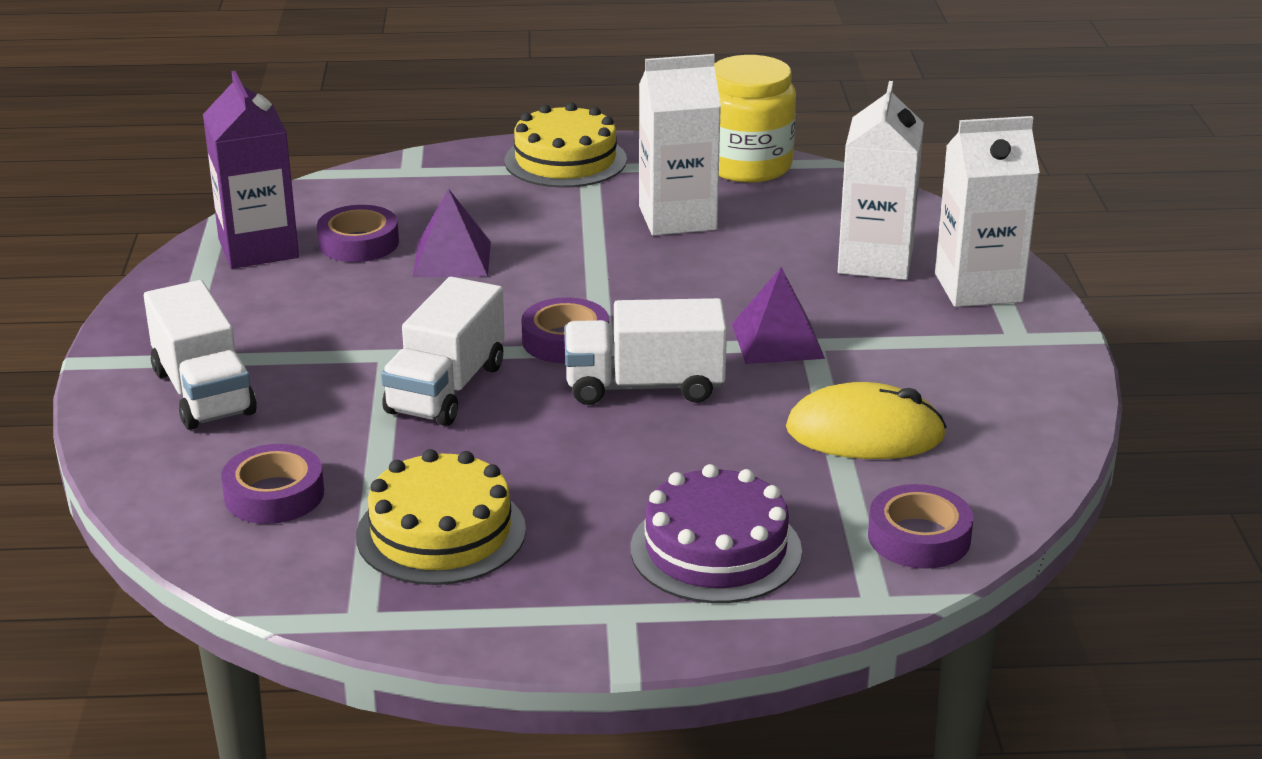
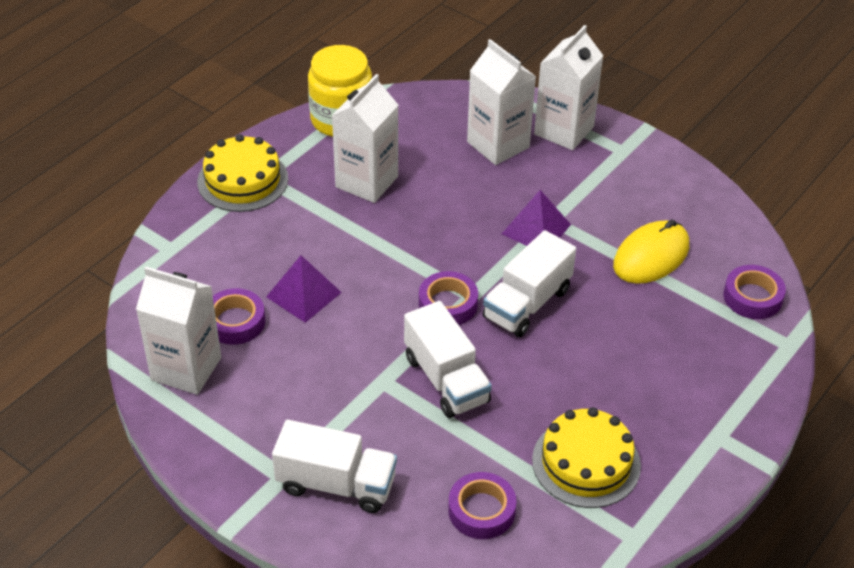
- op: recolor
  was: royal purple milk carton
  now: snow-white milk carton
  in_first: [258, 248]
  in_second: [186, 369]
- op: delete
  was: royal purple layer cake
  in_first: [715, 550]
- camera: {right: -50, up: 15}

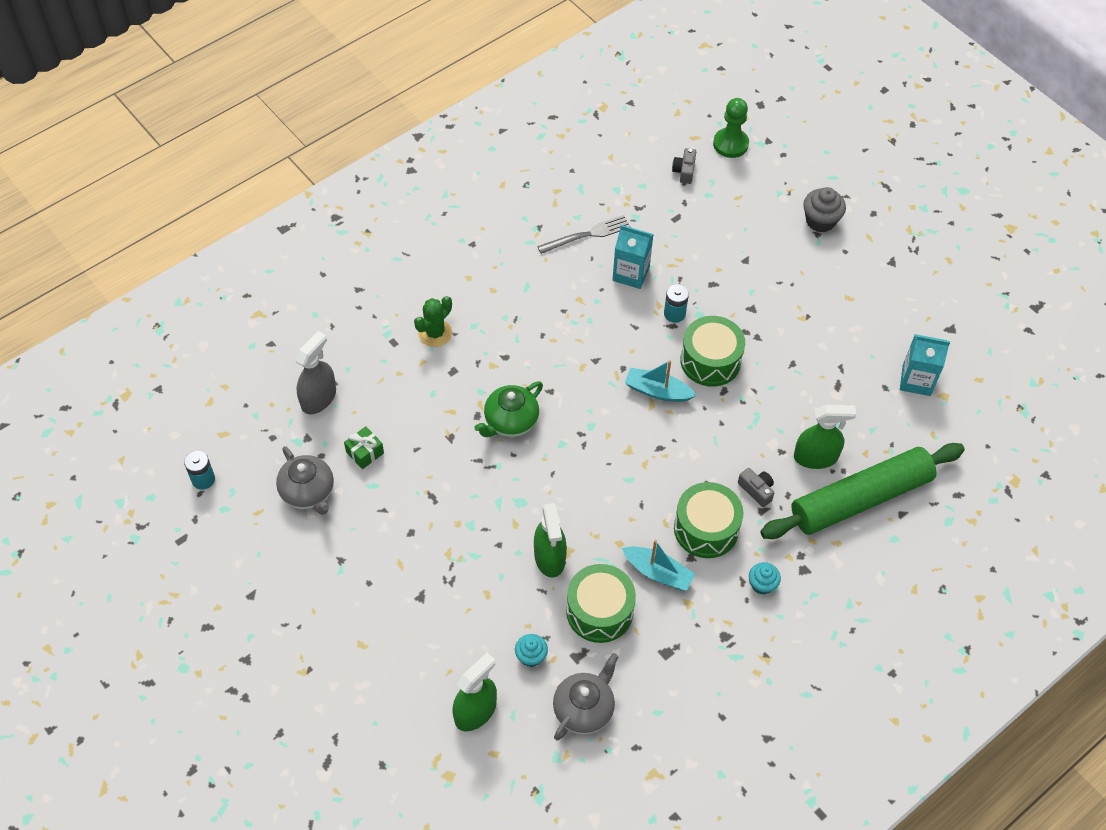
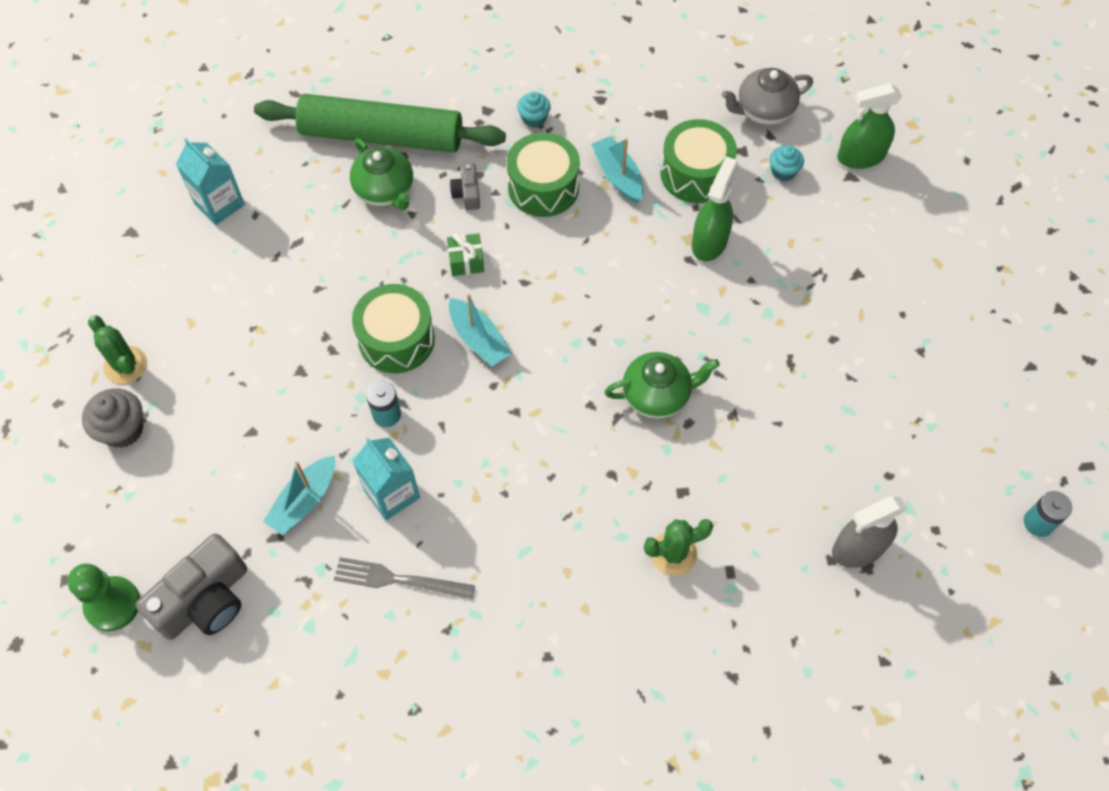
- op: delete
  was: grey tea pot
  in_first: [308, 492]
- op: move
  was: leaf-green gift
  in_first: [365, 453]
  in_second: [466, 261]
- op: resize
  was: grey camera
  in_first: [684, 171]
  in_second: [205, 600]
  ratio: 2.05
- op: replace
  was: leaf-green sprayer
  now: leaf-green tea pot
  in_first: [815, 457]
  in_second: [385, 191]
- op: insert
  now: leaf-green saguaro cactus
  in_second: [125, 365]
- op: insert
  now: turquoise sailboat
  in_second: [304, 501]
- camera: {right: -145, up: 5}

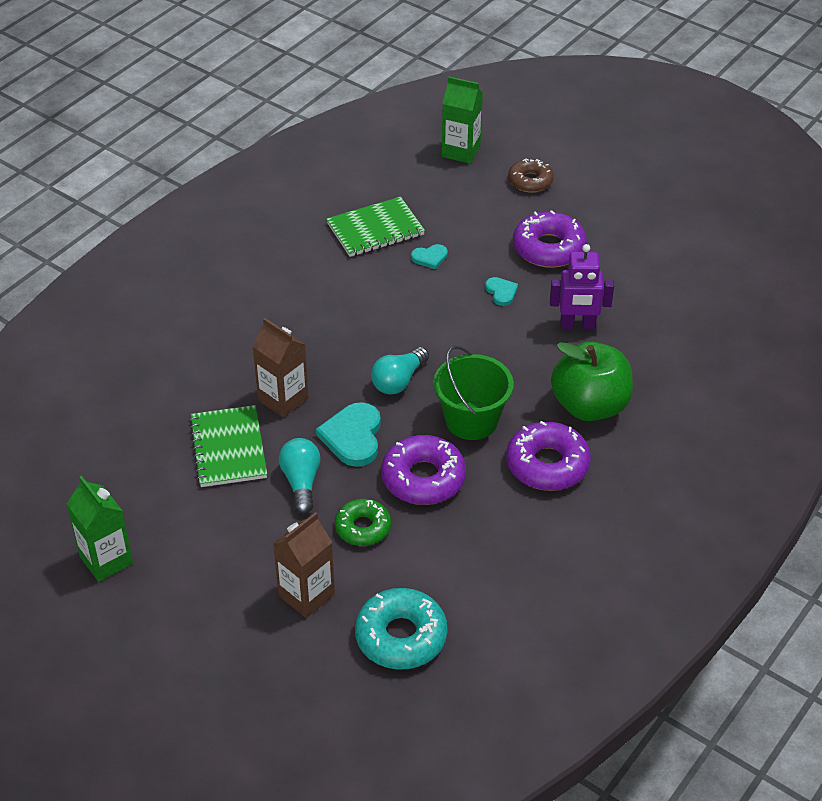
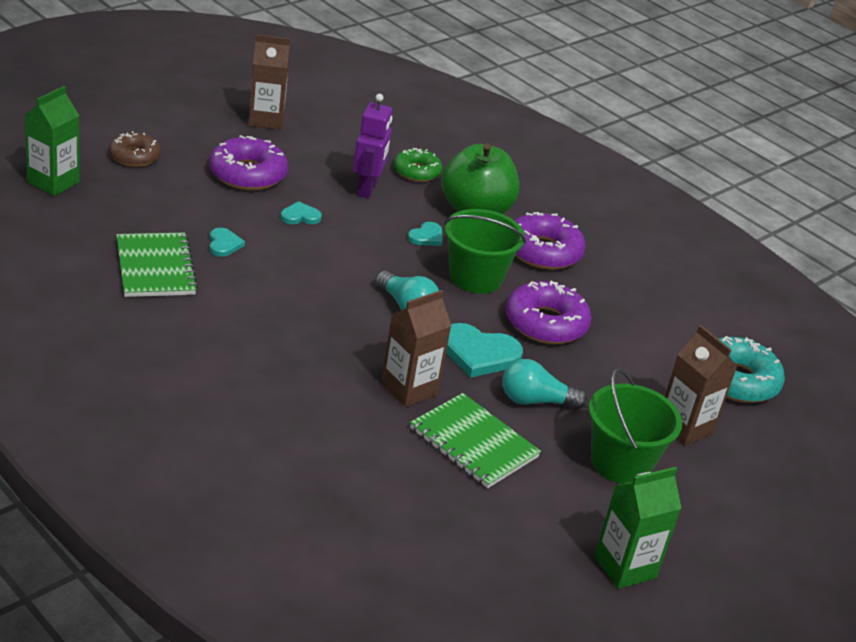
- op: rotate
  was: leaf-green exercise book
  in_first: [228, 448]
  in_second: [474, 443]
  clockwise: 45
- op: move
  was: leaf-green glazed donut
  in_first: [363, 528]
  in_second: [416, 171]
- op: insert
  now: dark brown milk carton
  in_second: [266, 120]
- op: insert
  now: turquoise heart
  in_second: [426, 237]
- op: insert
  now: leaf-green pail
  in_second: [621, 462]
- camera: {right: -85, up: -10}

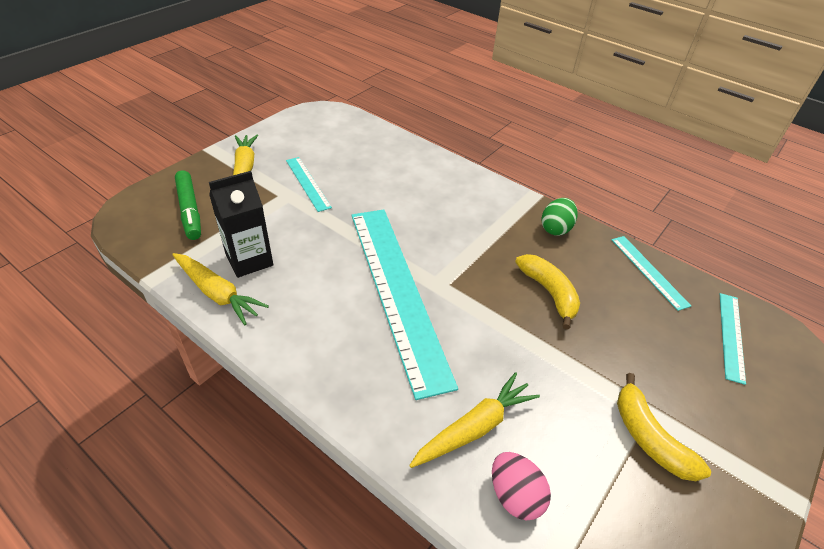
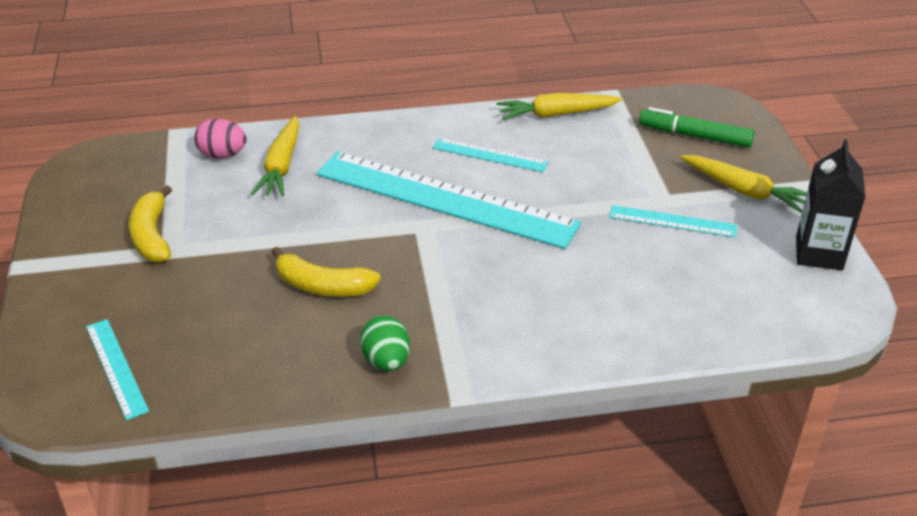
- op: move
  was: ebony milk carton
  in_first: [249, 260]
  in_second: [819, 253]
- op: move
  was: turquoise measuring stick
  in_first: [648, 271]
  in_second: [490, 155]
- op: rotate
  was: golden banana
  in_first: [649, 438]
  in_second: [152, 236]
  clockwise: -120
- camera: {right: 135, up: -5}

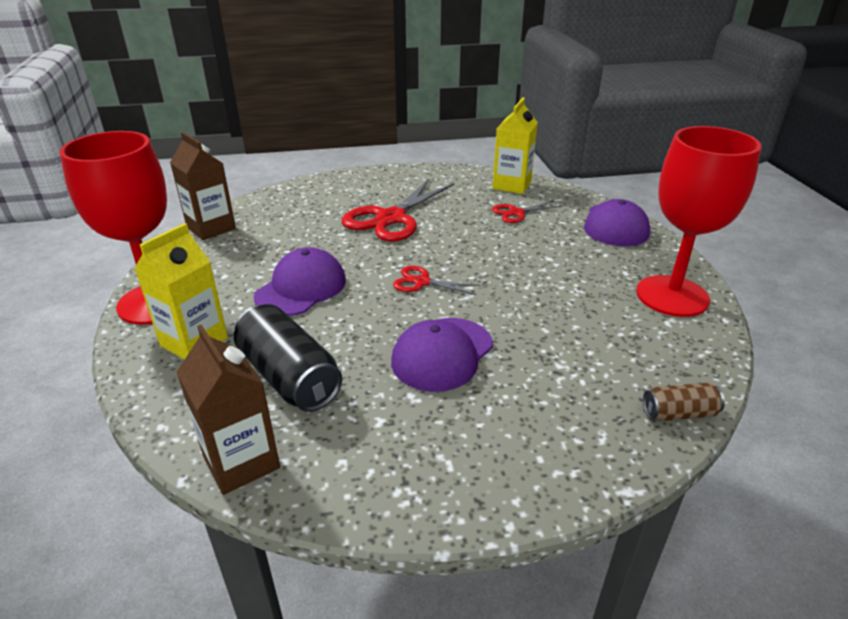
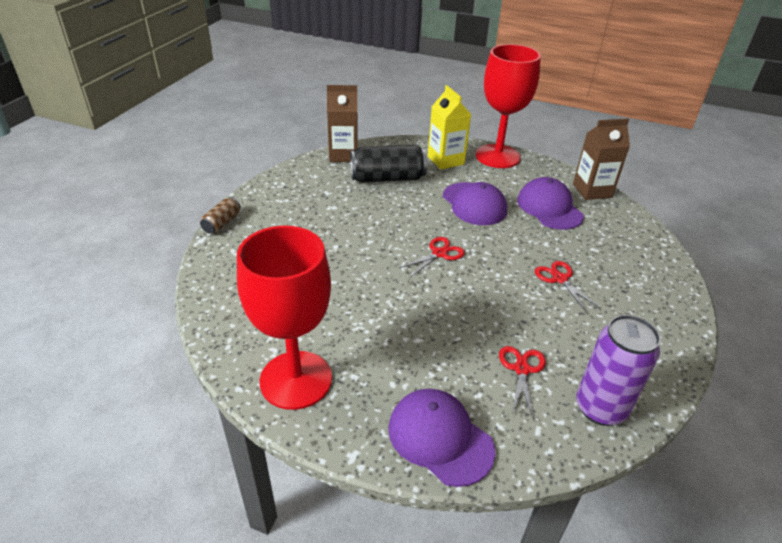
- op: resize
  was: crimson scissors
  in_first: [391, 218]
  in_second: [560, 279]
  ratio: 0.5
- op: move
  was: royal purple baseball cap
  in_first: [442, 354]
  in_second: [549, 208]
- op: replace
  was: golden milk carton
  now: royal purple can
  in_first: [511, 185]
  in_second: [600, 408]
- op: move
  was: dark brown can
  in_first: [679, 413]
  in_second: [222, 223]
- camera: {right: 120, up: 5}

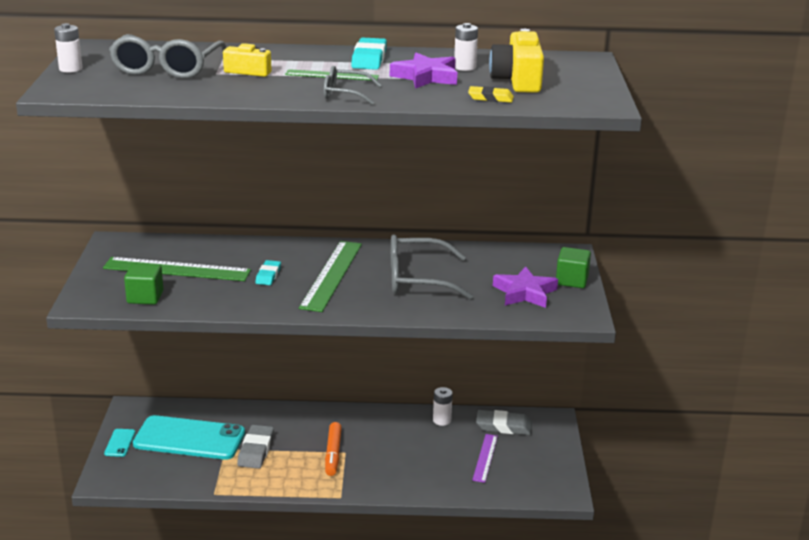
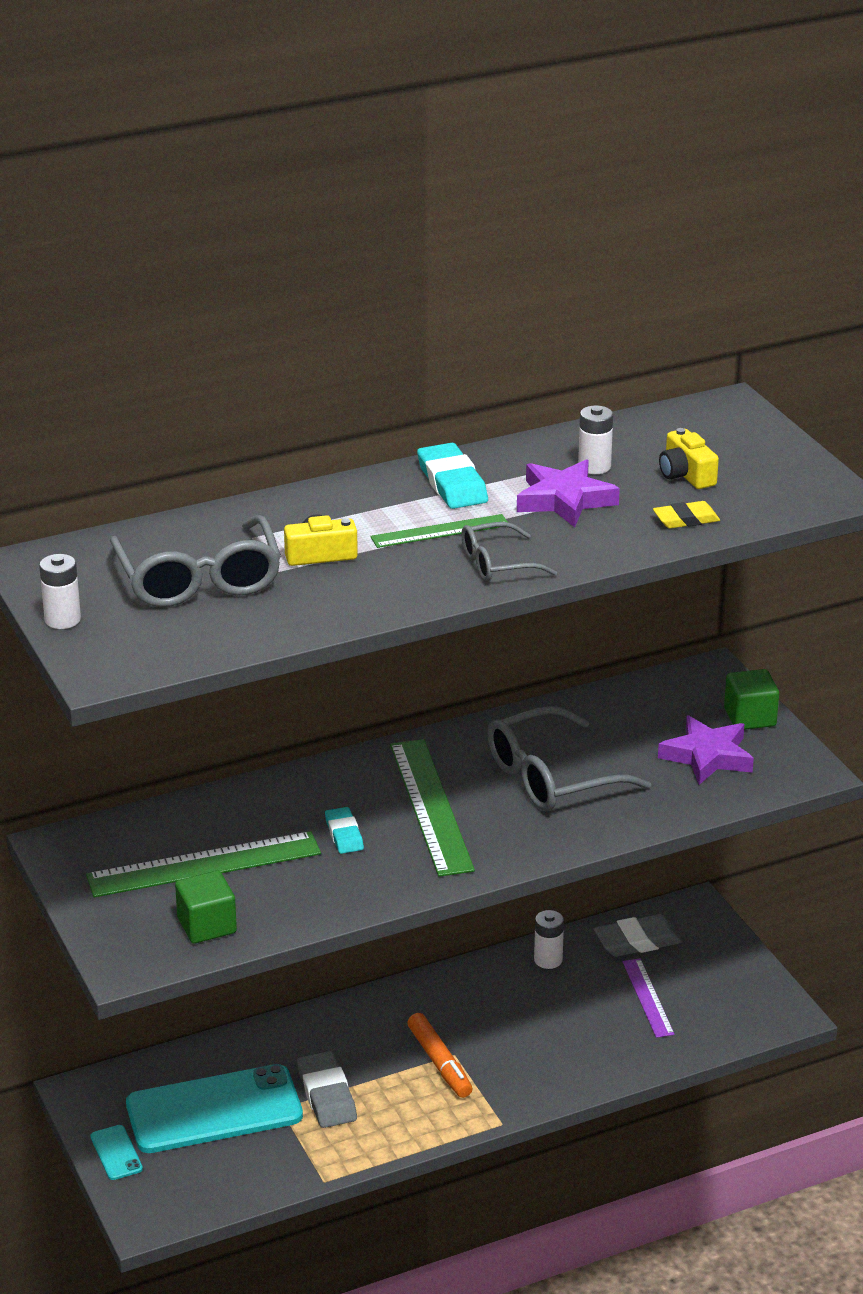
- op: resize
  was: golden camera
  in_first: [518, 80]
  in_second: [686, 474]
  ratio: 0.6
- camera: {right: -25, up: 5}

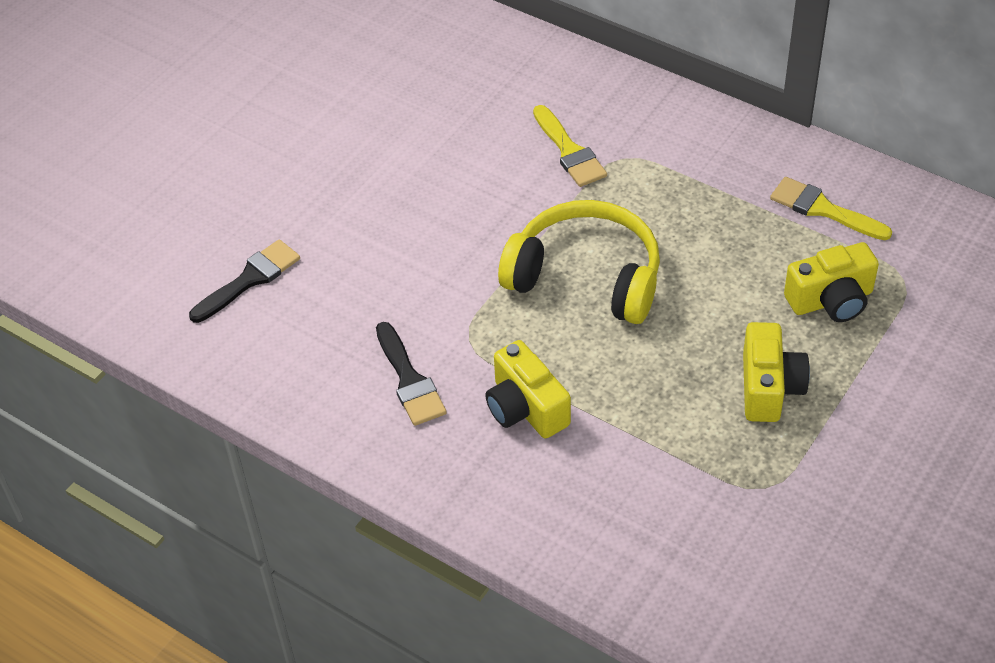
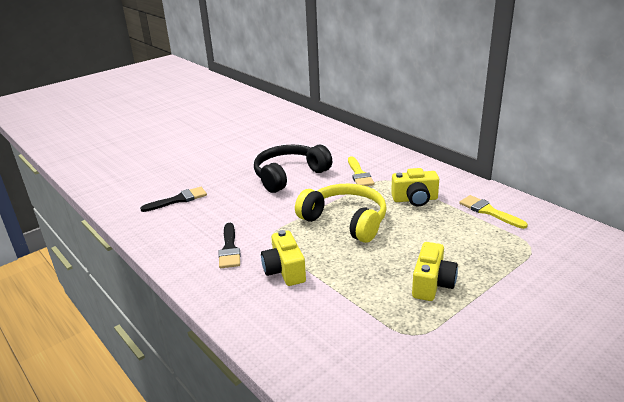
- op: move
  was: golden camera
  in_first: [831, 300]
  in_second: [415, 199]
- op: insert
  now: ebony over-ear headphones
  in_second: [289, 175]
- camera: {right: 15, up: -20}

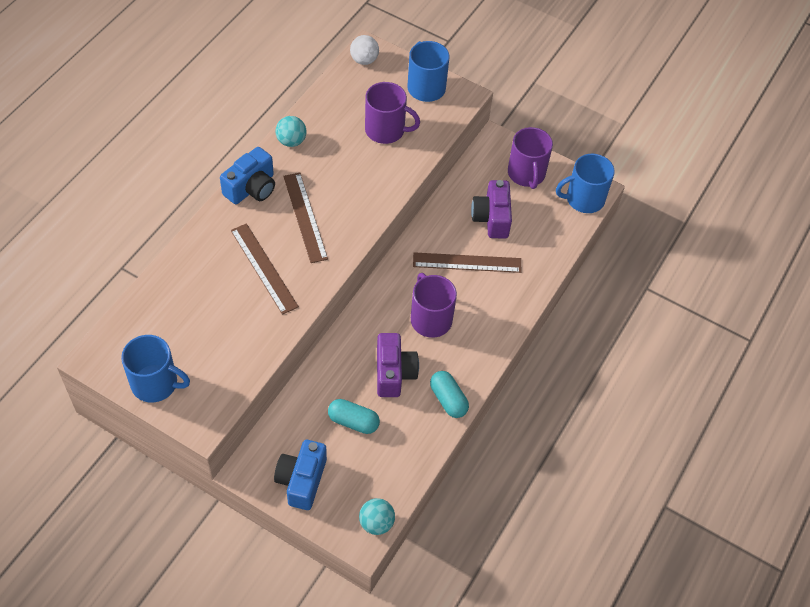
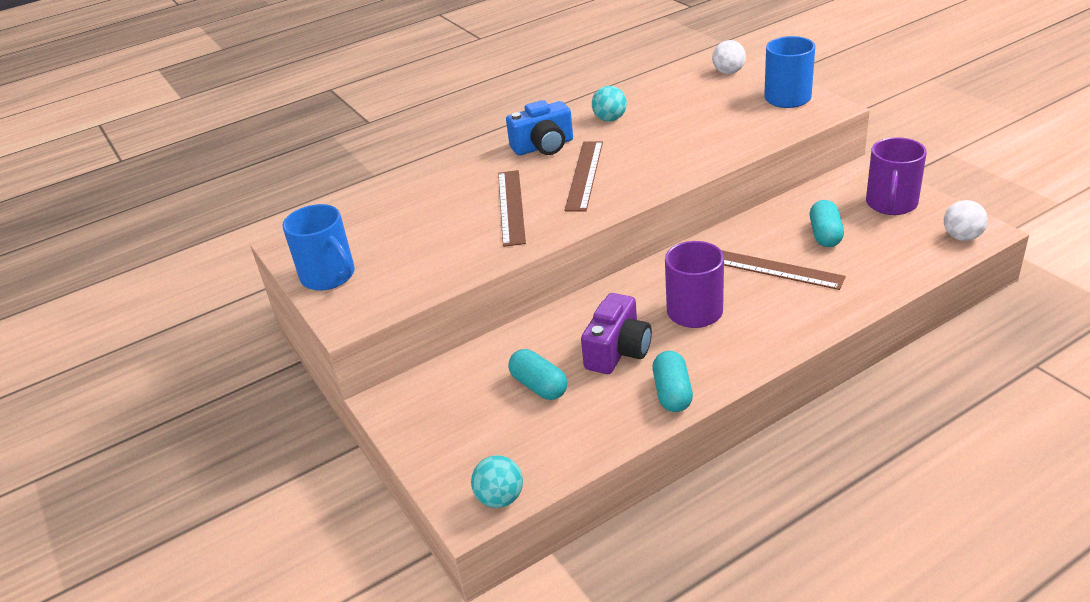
- op: delete
  was: blue camera
  in_first: [302, 480]
- op: delete
  was: royal purple coffee mug
  in_first: [386, 130]
- op: replace
  was: royal purple camera
  now: turquoise pill
  in_first: [492, 218]
  in_second: [825, 235]
- op: replace
  was: blue coffee mug
  now: snow-white play ball
  in_first: [584, 199]
  in_second: [962, 237]
- camera: {right: 35, up: -20}

